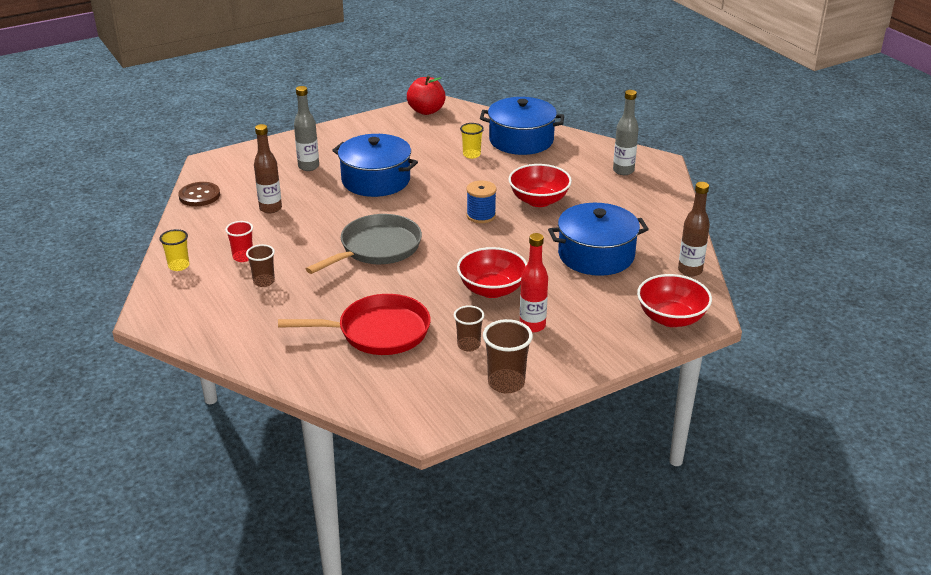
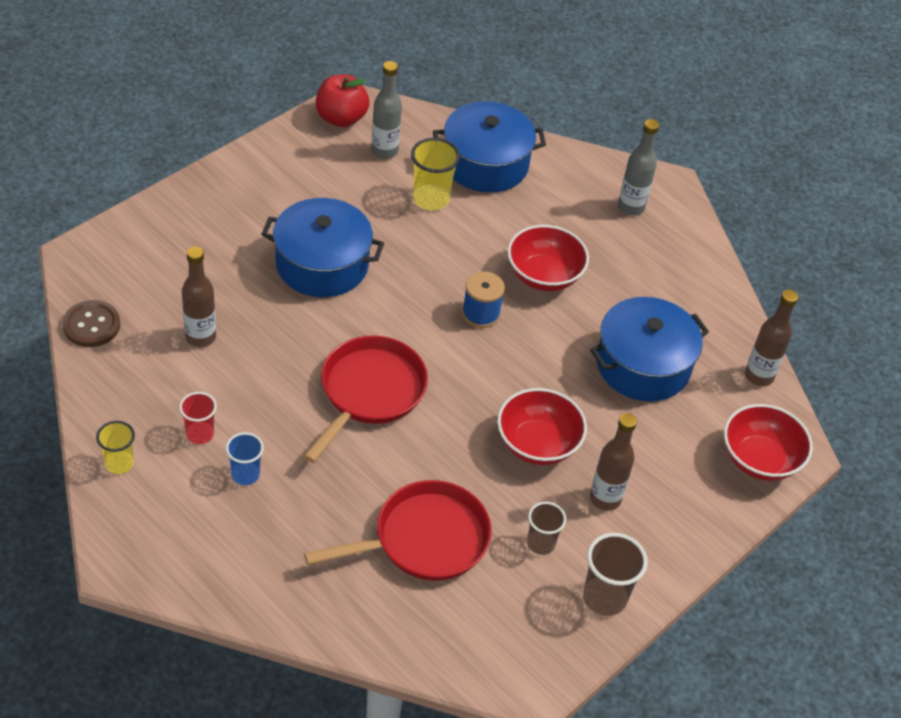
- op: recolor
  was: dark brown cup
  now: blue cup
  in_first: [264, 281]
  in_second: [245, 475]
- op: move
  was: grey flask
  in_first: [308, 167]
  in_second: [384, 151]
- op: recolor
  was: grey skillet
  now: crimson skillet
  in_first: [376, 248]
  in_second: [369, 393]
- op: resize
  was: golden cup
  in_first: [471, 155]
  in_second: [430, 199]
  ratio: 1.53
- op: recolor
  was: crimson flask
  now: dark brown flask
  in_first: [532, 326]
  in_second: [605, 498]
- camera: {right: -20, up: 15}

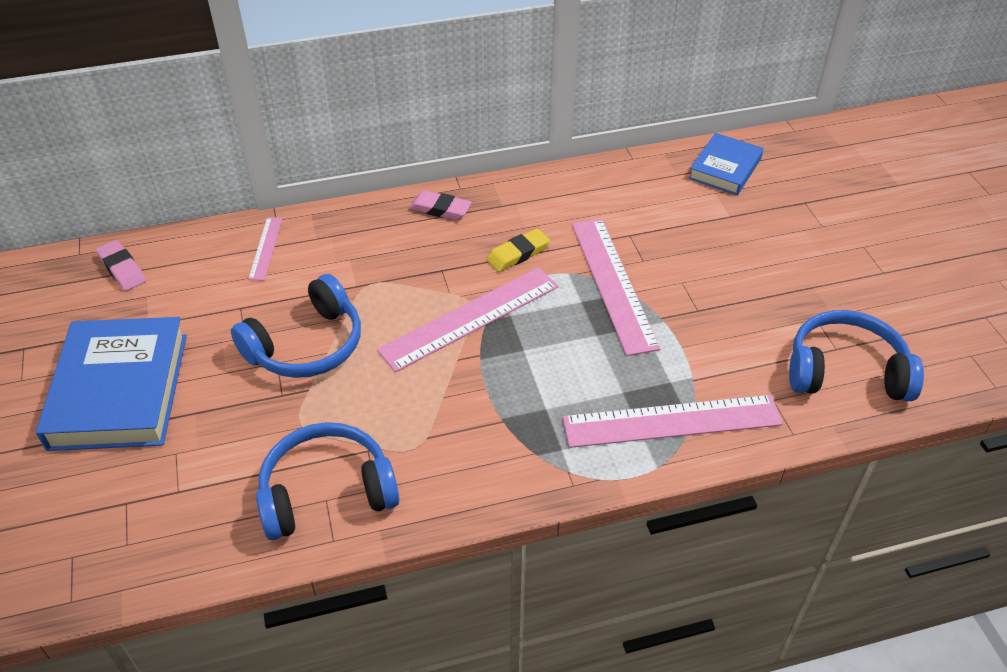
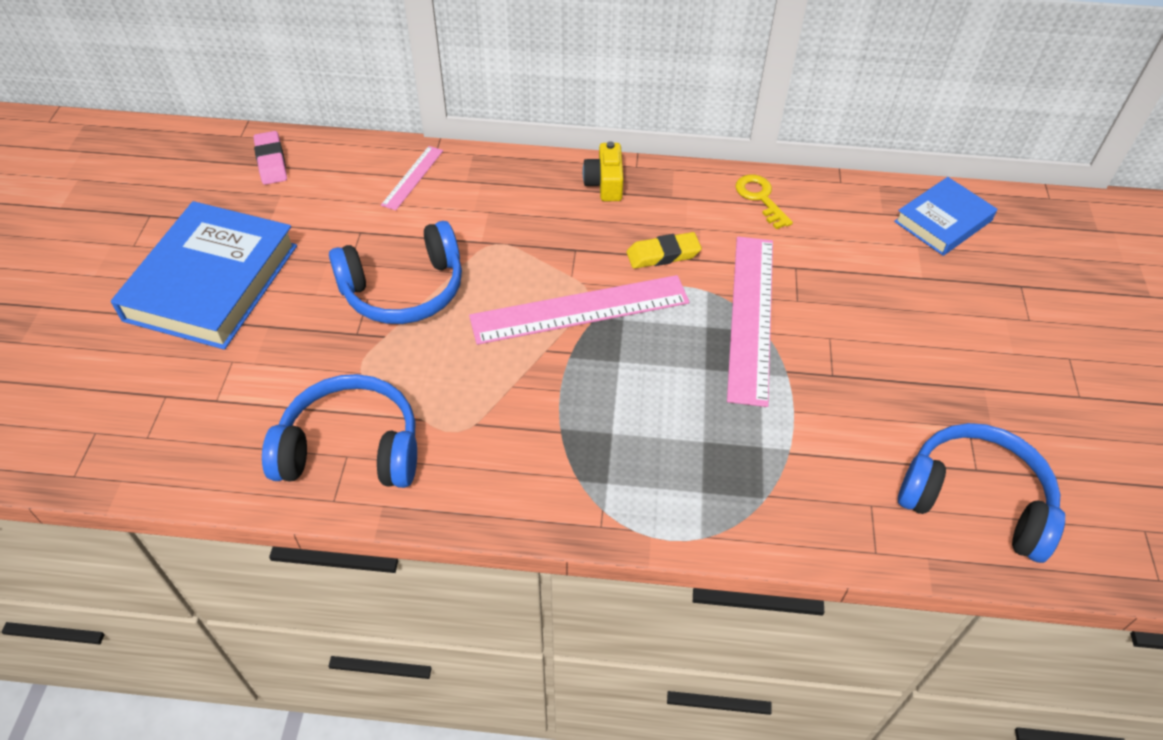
- op: replace
  was: pink pencil eraser
  now: golden camera
  in_first: [440, 209]
  in_second: [605, 183]
- op: delete
  was: pink measuring stick
  in_first: [672, 421]
- op: insert
  now: golden key
  in_second: [760, 198]
- camera: {right: 20, up: 5}

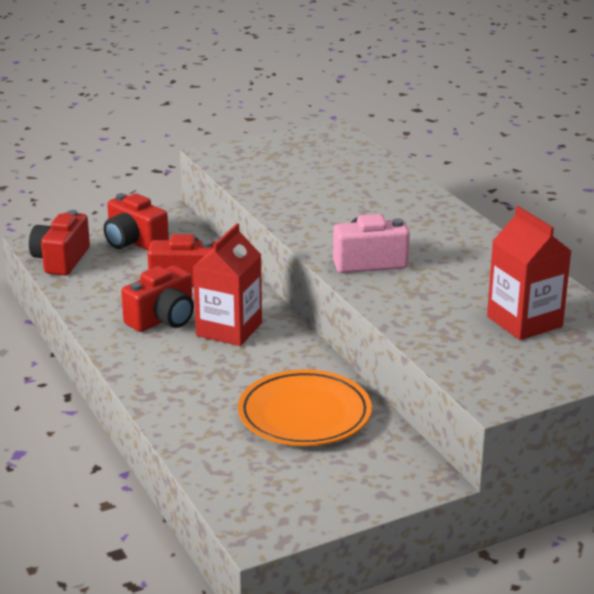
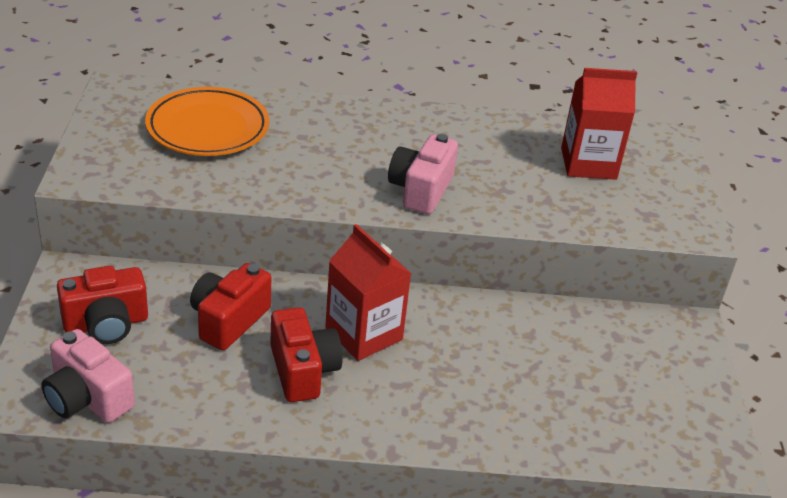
- op: recolor
  was: crimson camera
  now: pink camera
  in_first: [61, 260]
  in_second: [87, 398]
- op: move
  was: orange flat dish
  in_first: [304, 415]
  in_second: [208, 128]
- camera: {right: -65, up: 10}

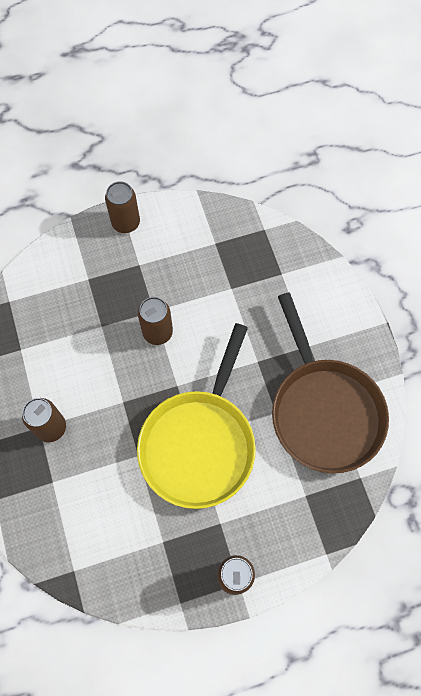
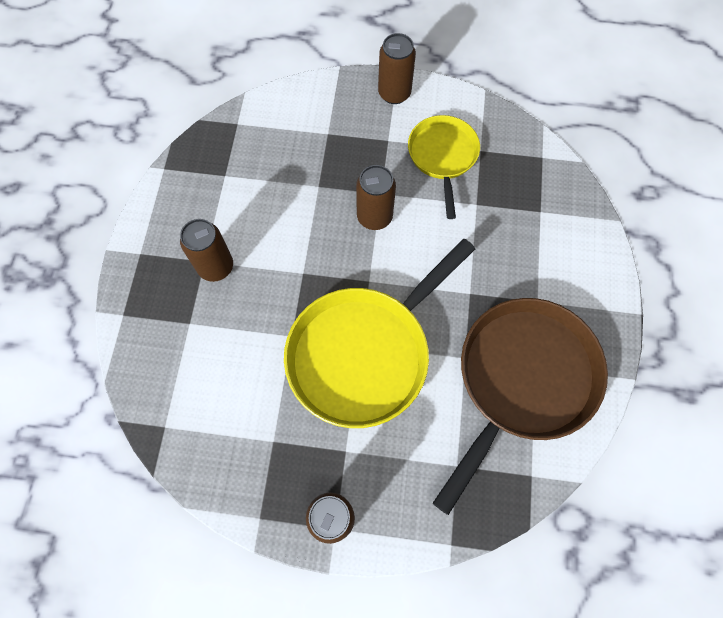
- op: rotate
  was: dark brown skillet
  in_first: [324, 411]
  in_second: [522, 380]
  clockwise: -150
- op: insert
  now: golden skillet
  in_second: [443, 156]
- camera: {right: 25, up: 0}

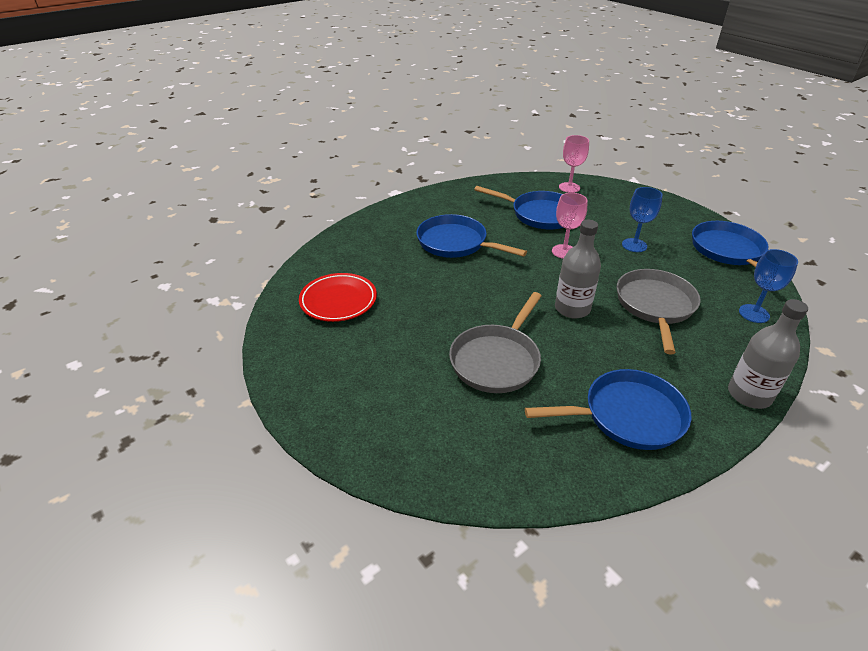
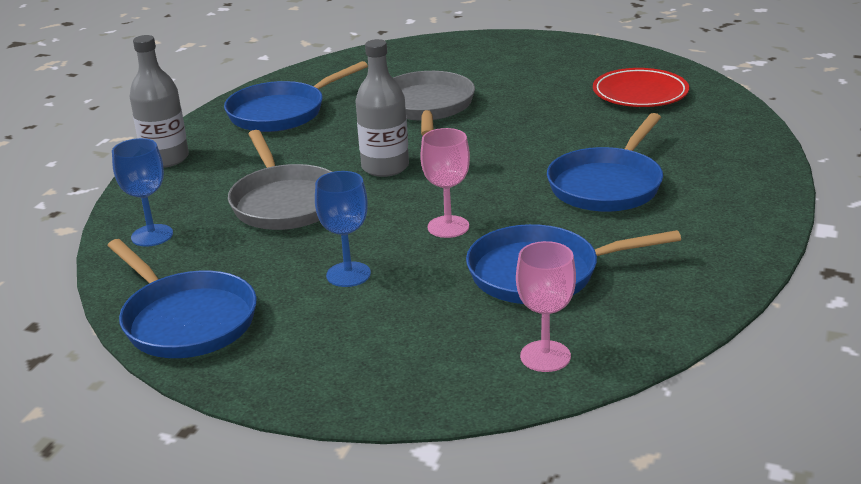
- op: rotate
  was: blue skillet
  in_first: [455, 243]
  in_second: [607, 185]
  clockwise: 120
- camera: {right: 150, up: -10}

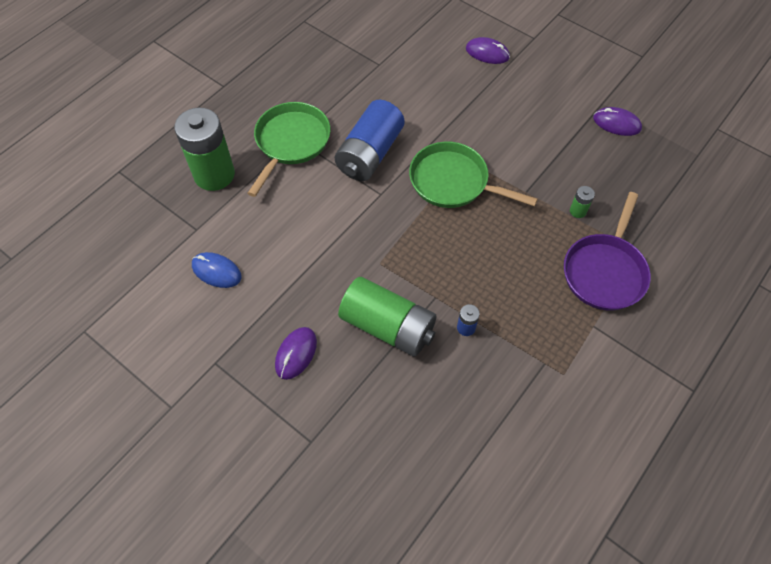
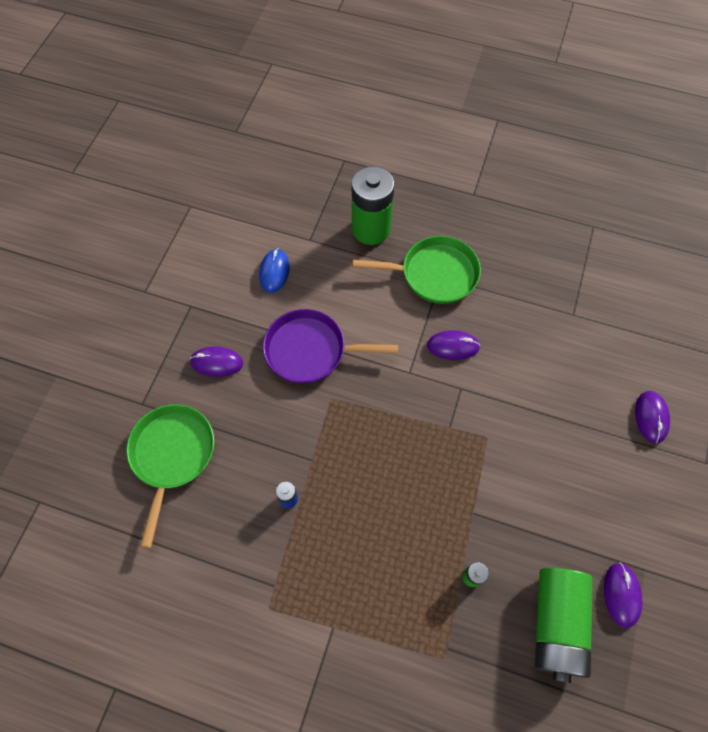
- op: replace
  was: blue battery
  now: royal purple PC mouse
  in_first: [370, 154]
  in_second: [453, 346]
- op: move
  was: leaf-green battery
  in_first: [388, 326]
  in_second: [556, 624]
- op: move
  was: leaf-green skillet
  in_first: [453, 182]
  in_second: [172, 455]
- op: move
  was: royal purple skillet
  in_first: [605, 271]
  in_second: [310, 350]
- camera: {right: 70, up: 5}

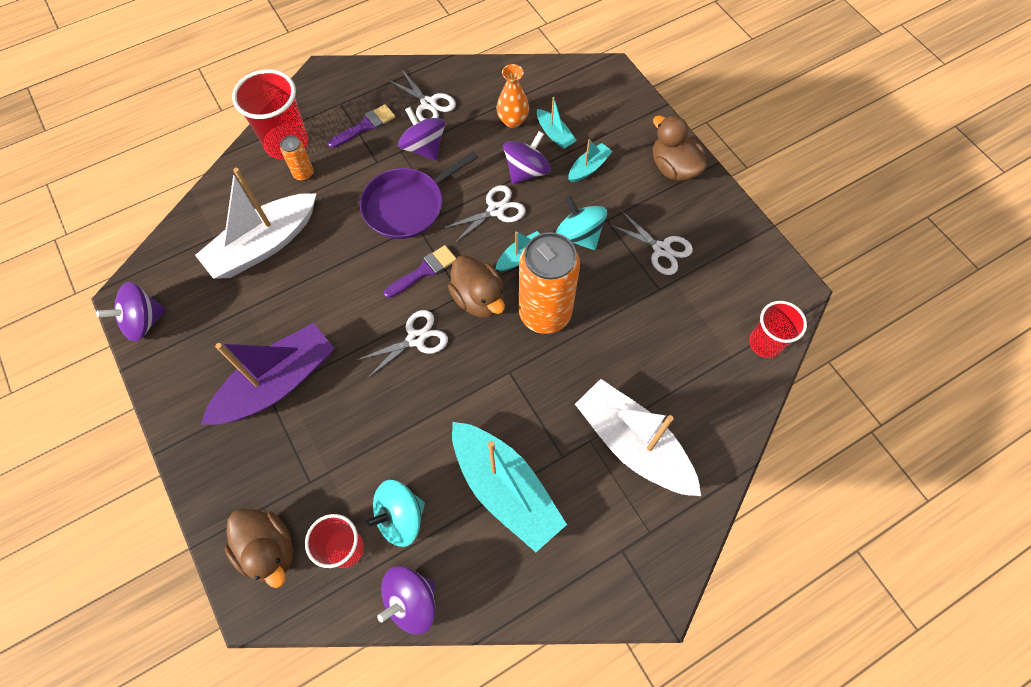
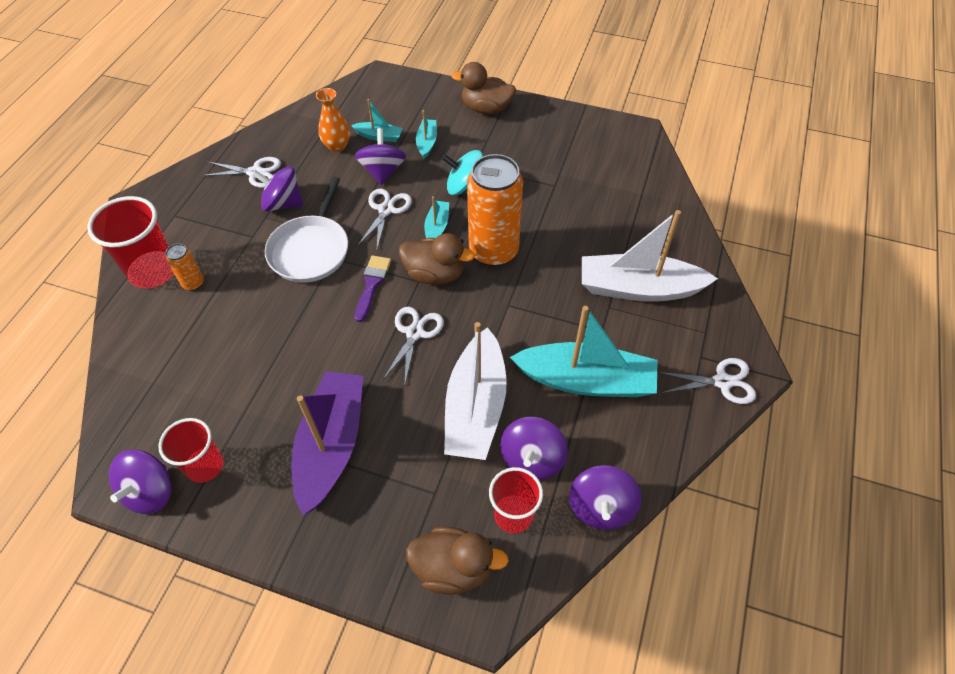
- op: move
  was: snow-white sailboat
  in_first: [264, 245]
  in_second: [476, 407]
- op: delete
  was: royal purple paintbrush
  in_first: [365, 126]
- op: recolor
  was: royal purple skillet
  now: snow-white skillet
  in_first: [407, 205]
  in_second: [311, 250]
- op: recolor
  was: turquoise toy top
  now: royal purple toy top
  in_first: [400, 517]
  in_second: [532, 459]
- op: move
  was: snow-white scissors
  in_first: [661, 249]
  in_second: [722, 382]
- op: move
  was: crimson cup
  in_first: [765, 343]
  in_second: [205, 466]
- camera: {right: -40, up: -10}

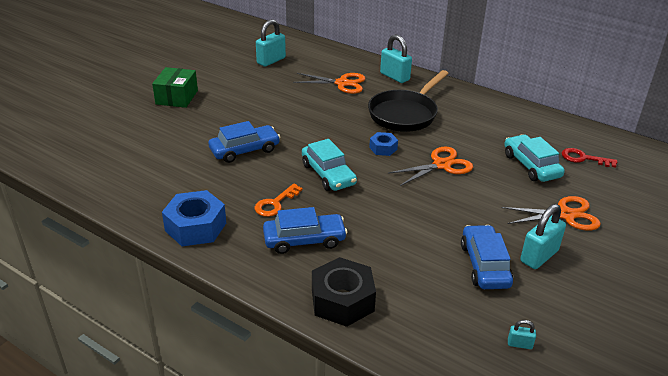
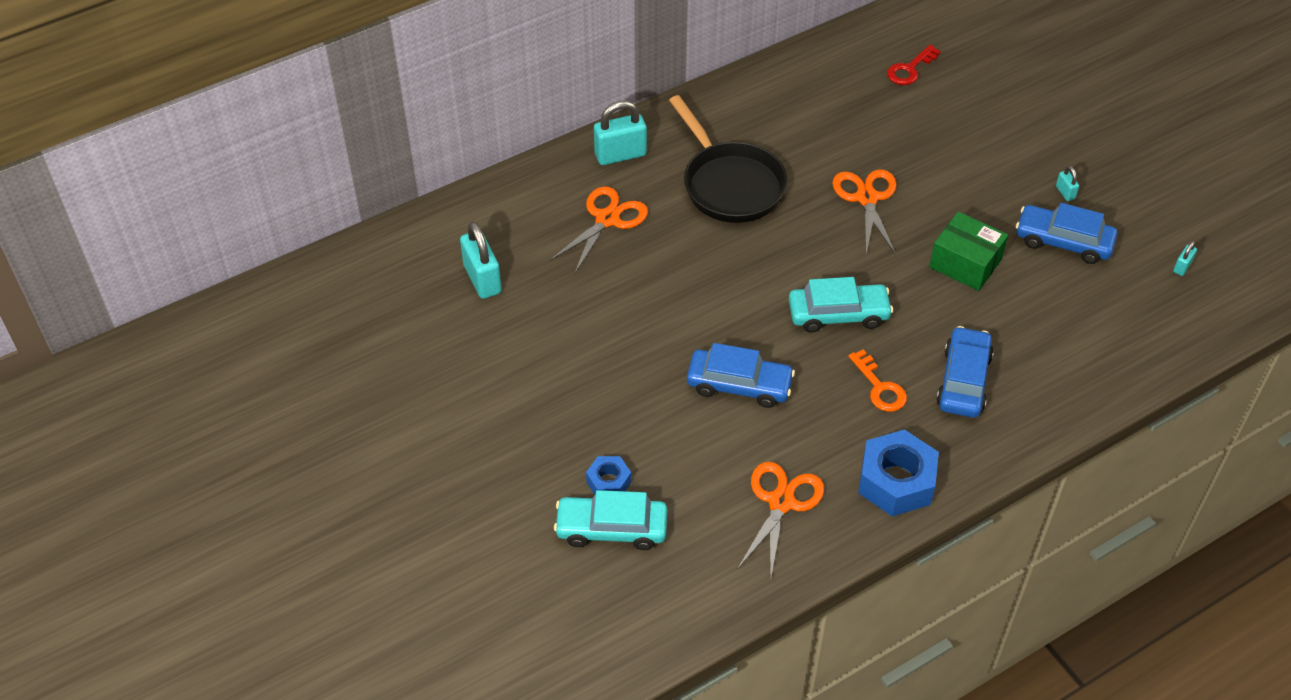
- op: move
  was: leaf-green box
  in_first: [177, 97]
  in_second: [965, 263]
- op: rotate
  was: blue automobile
  in_first: [245, 150]
  in_second: [739, 385]
  clockwise: 105
- op: delete
  was: ebony hexagon nut
  in_first: [342, 300]
- op: move
  was: blue hexagon nut
  in_first: [383, 148]
  in_second: [608, 482]
- op: move
  was: orange scissors
  in_first: [566, 215]
  in_second: [781, 502]
- op: move
  was: turquoise automobile
  in_first: [531, 165]
  in_second: [611, 528]
- op: resize
  was: turquoise padlock
  in_first: [539, 256]
  in_second: [1065, 192]
  ratio: 0.47
- camera: {right: -65, up: 15}

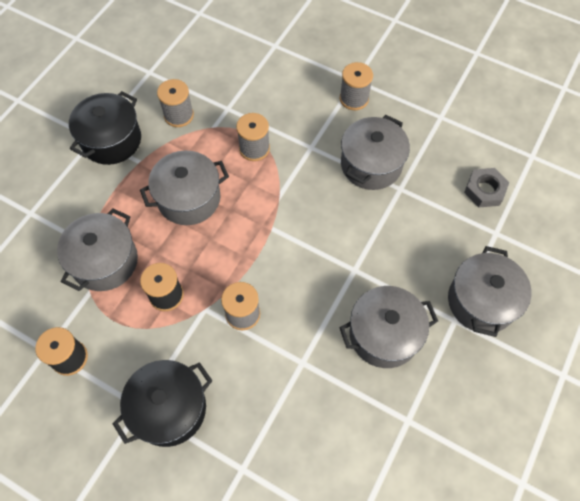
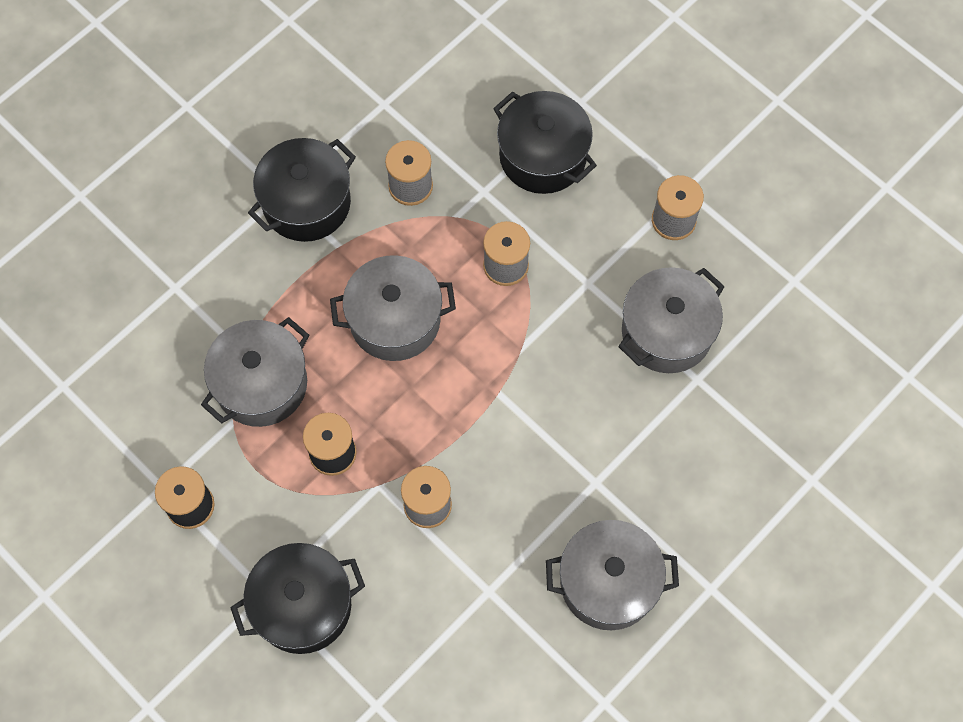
- op: delete
  was: grey cooking pot
  in_first: [481, 301]
- op: delete
  was: grey hexagon nut
  in_first: [484, 190]
- op: insert
  now: ebony cooking pot
  in_second: [542, 156]
- camera: {right: 15, up: 5}

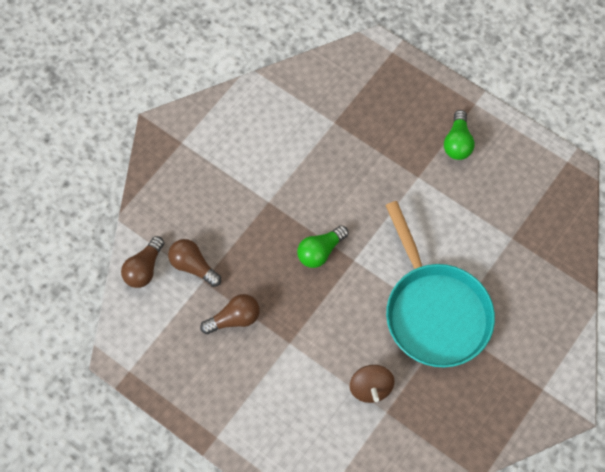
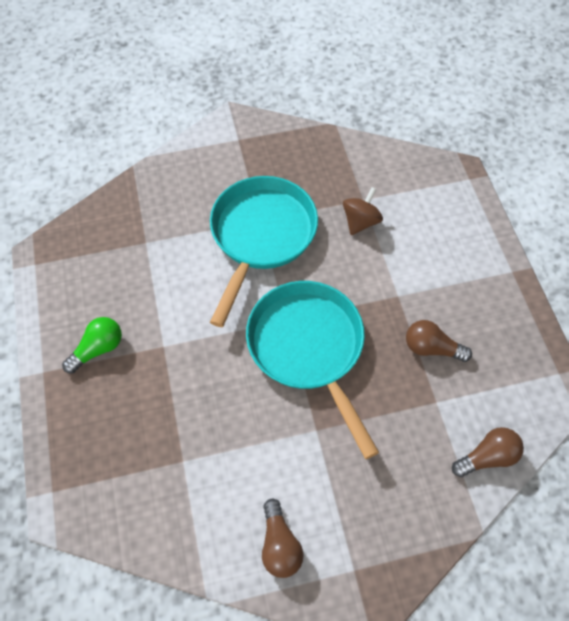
- op: move
  was: dark brown bulb
  in_first: [193, 266]
  in_second: [279, 544]
- op: replace
  was: leaf-green bulb
  now: turquoise skillet
  in_first: [320, 251]
  in_second: [308, 348]
- camera: {right: -140, up: -5}

